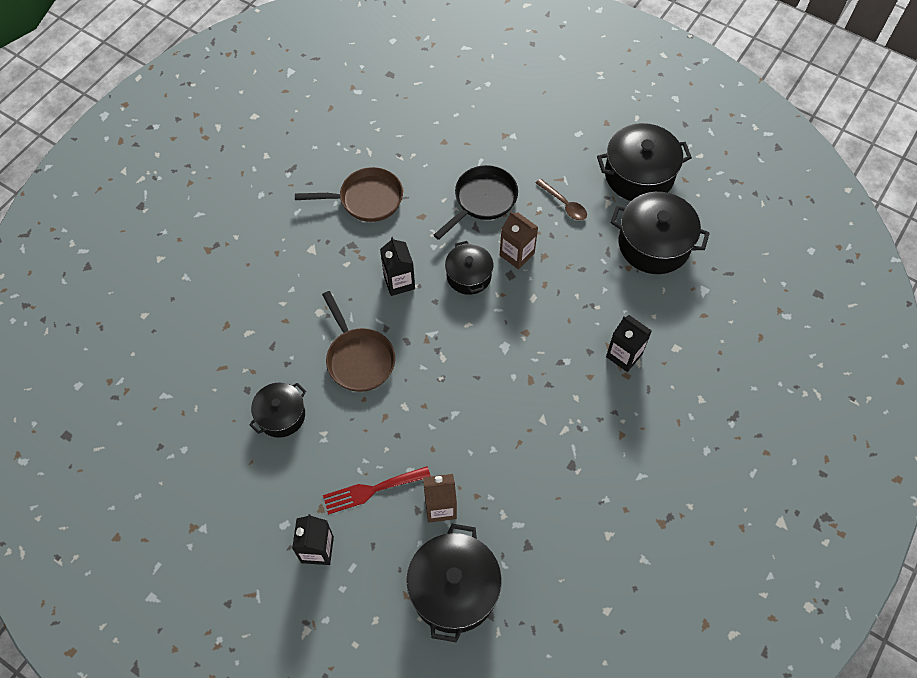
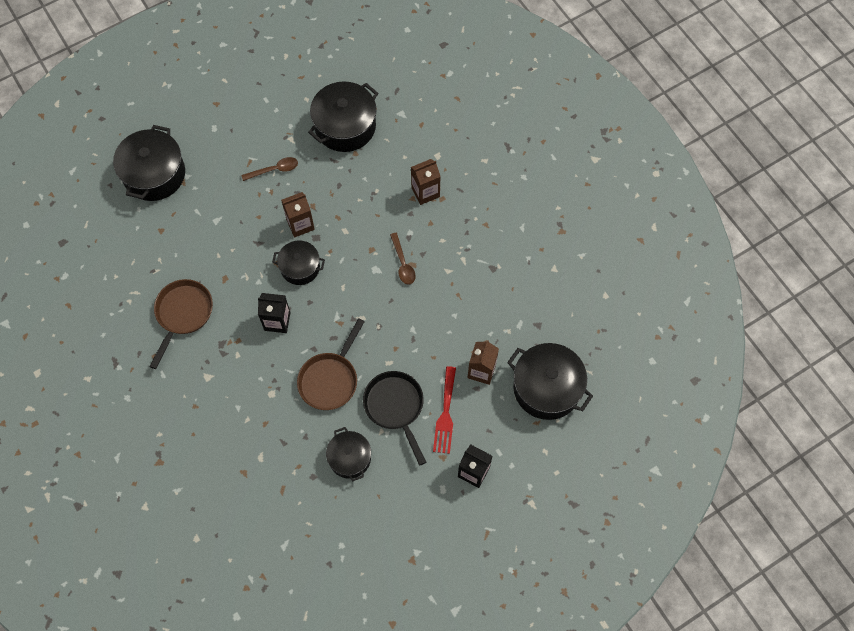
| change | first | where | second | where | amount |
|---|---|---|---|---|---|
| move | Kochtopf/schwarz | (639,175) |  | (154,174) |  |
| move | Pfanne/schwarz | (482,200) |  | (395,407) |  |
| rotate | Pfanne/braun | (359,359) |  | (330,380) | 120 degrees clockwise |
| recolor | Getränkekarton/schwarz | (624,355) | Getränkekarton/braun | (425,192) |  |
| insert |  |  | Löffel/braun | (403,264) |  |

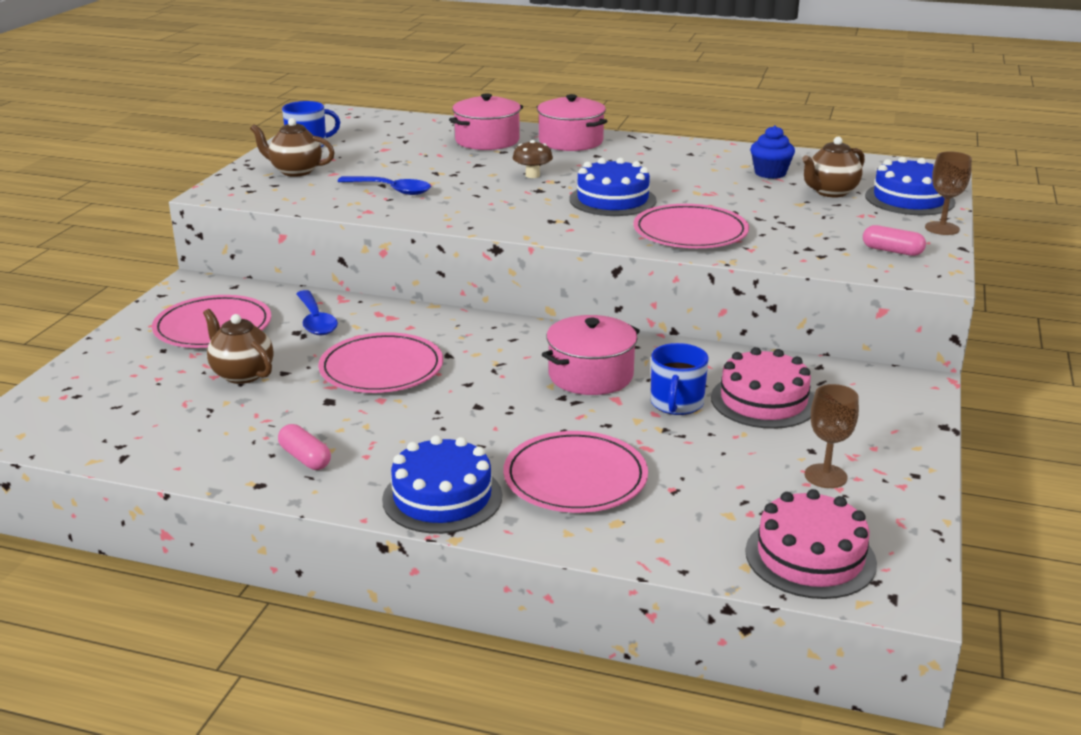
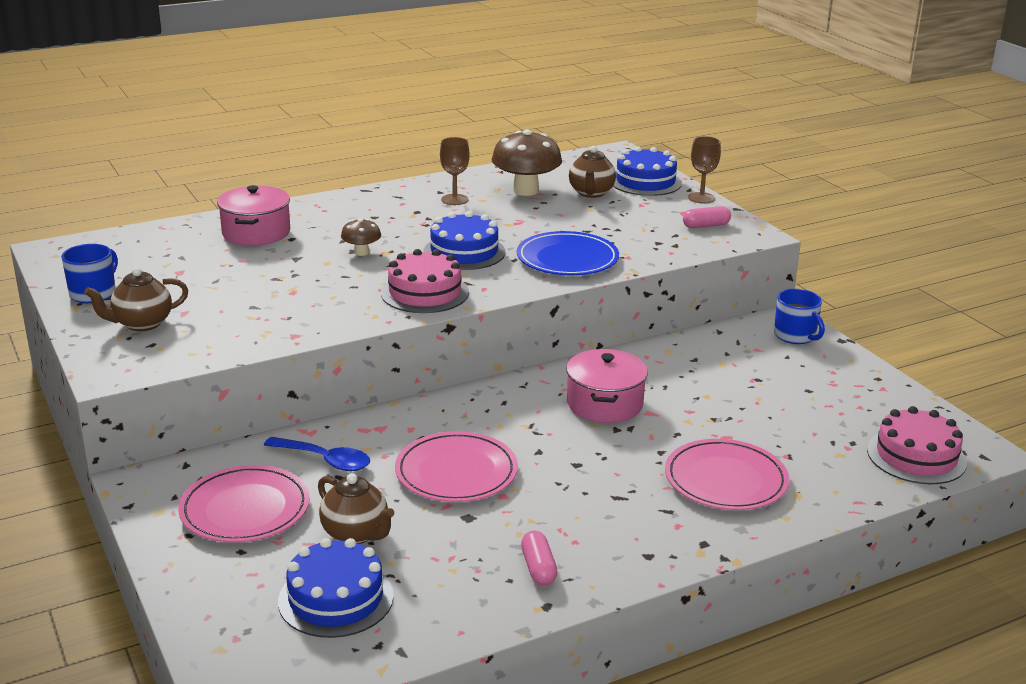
| change | first | where | second | where | amount |
|---|---|---|---|---|---|
| delete | Kochtopf/rosa | (571,141) |  |  |  |
| replace | Muffin/blau | (770,173) | Pilz/braun | (526,190) |  |
| delete | Löffel/blau | (391,190) |  |  |  |
| recolor | Teller/rosa | (690,232) | Teller/blau | (567,259) |  |
| rotate | Teekanne/braun | (242,374) |  | (356,534) | 135 degrees counterclockwise |
| move | Tasse/blau | (676,404) |  | (795,336) |  |
| move | Kuchen/rosa | (763,401) |  | (425,293) |  |
| move | Kelch/braun | (825,476) |  | (454,199) |  |
| rotate | Kapsel/rosa | (305,458) |  | (538,568) | 75 degrees clockwise |
| move | Kuchen/blau | (442,497) |  | (336,598) |  |

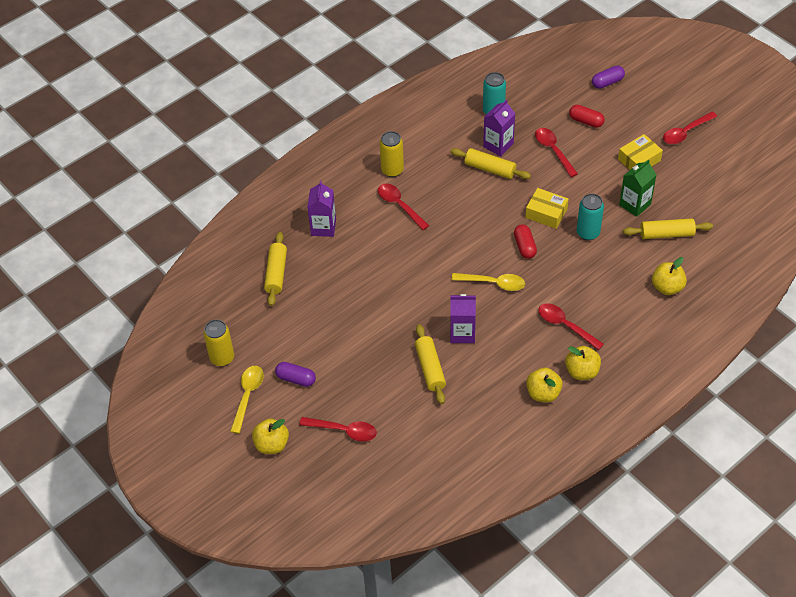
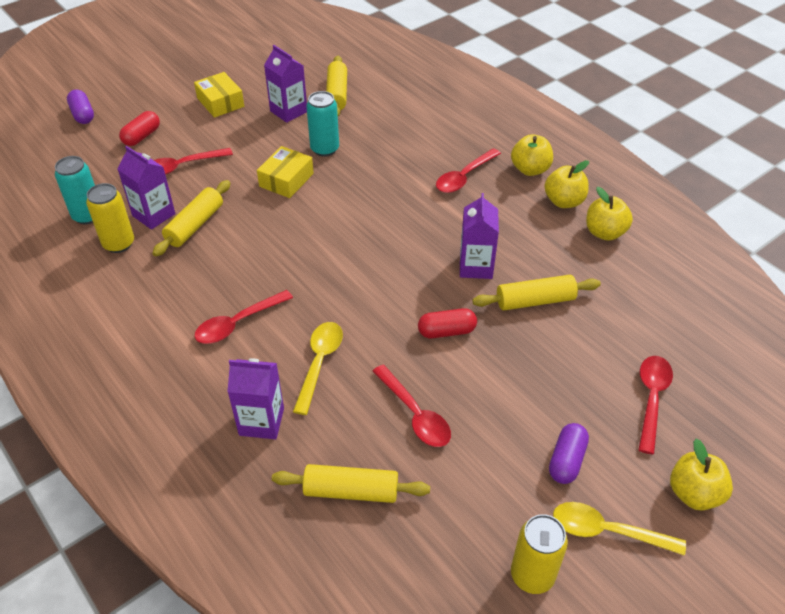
| change | first | where | second | where | amount |
|---|---|---|---|---|---|
| move | Löffel/rot | (685,132) |  | (415,414) |  |
| move | Dose/gelb | (392,170) |  | (119,244) |  |
| recolor | Getränkekarton/grün | (635,204) | Getränkekarton/lila | (288,111) |  |
| move | Kapsel/rot | (524,246) |  | (446,331) |  |
| move | Apfel/gelb | (667,287) |  | (604,232) |  |
| move | Löffel/gelb | (493,283) |  | (319,363) |  |

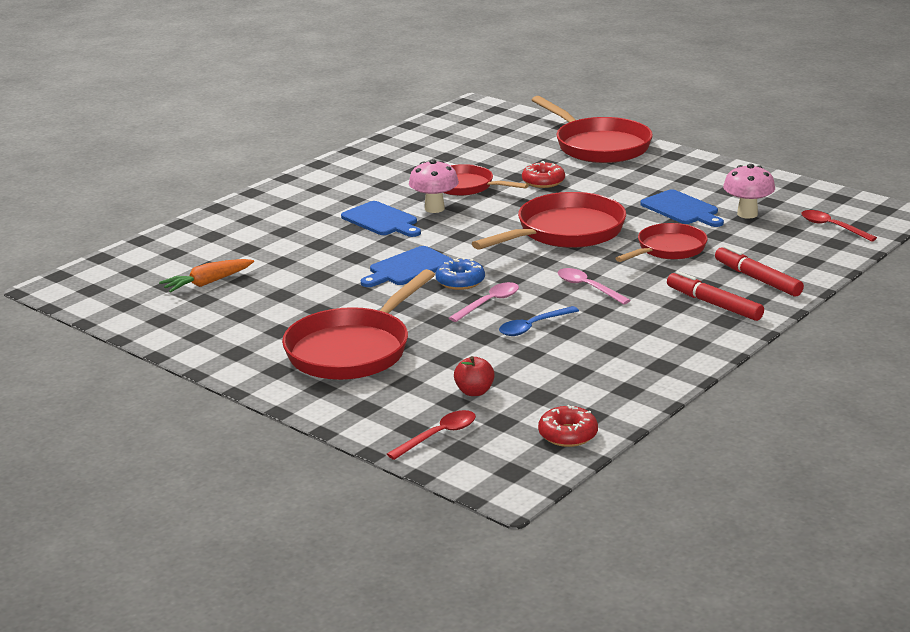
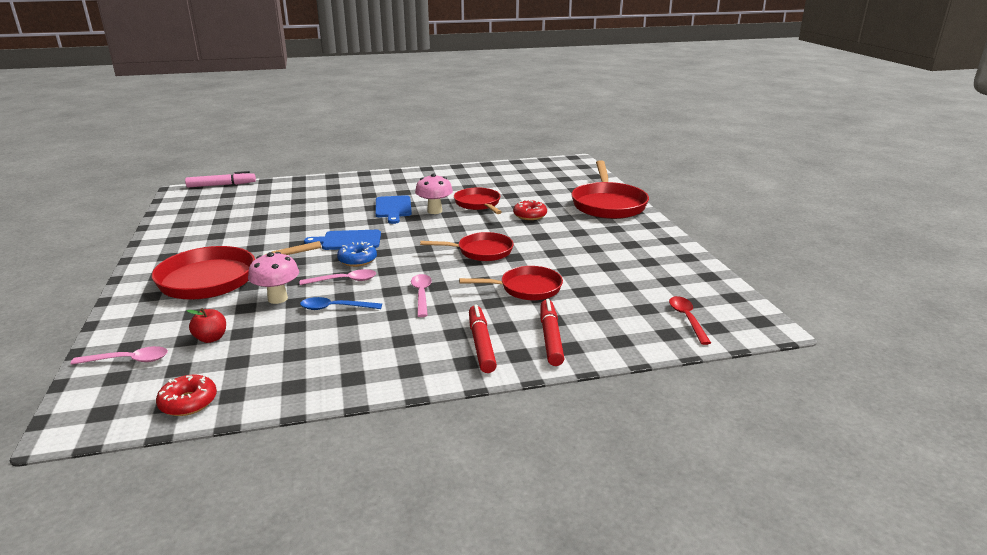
| change | first | where | second | where | amount |
|---|---|---|---|---|---|
| move | Pilz/rosa | (747,214) |  | (277,299) |  |
| delete | Schneidebrett/blau | (682,209) |  |  |  |
| resize | Pfanne/rot | (565,232) |  | (481,251) | x0.62 |
| delete | Karotte/orange | (207,283) |  |  |  |
| recolor | Löffel/rot | (439,435) | Löffel/rosa | (128,360) |  |
| insert |  |  | Filzstift/rosa | (221,185) |  |

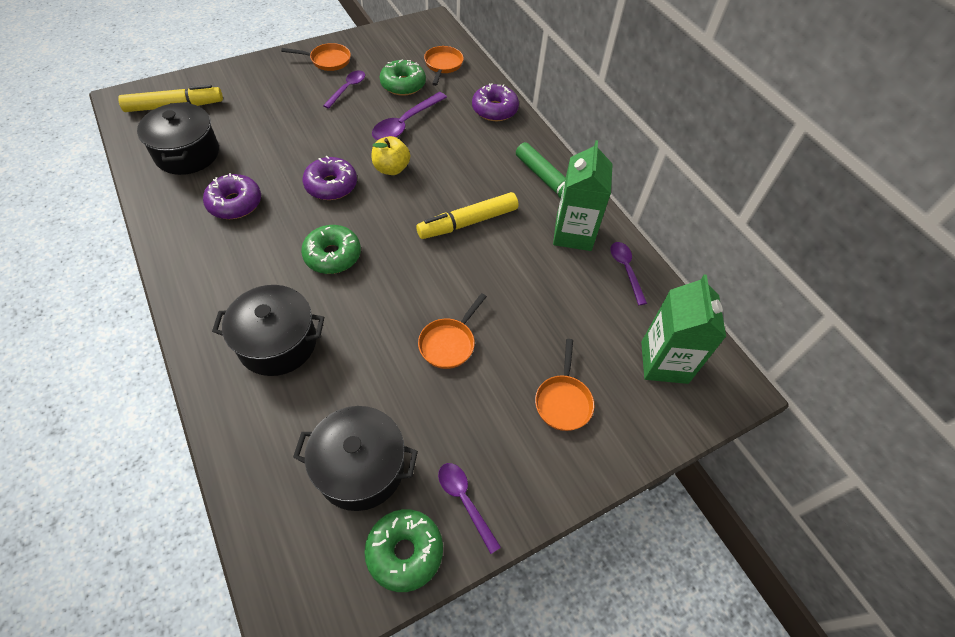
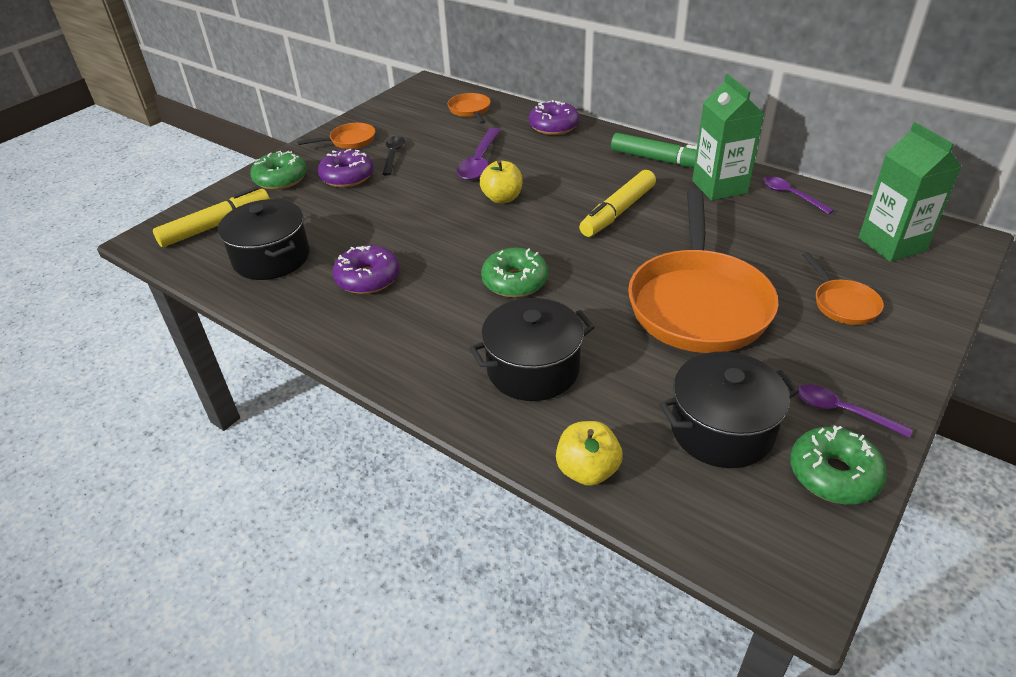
| change | first | where | second | where | amount |
|---|---|---|---|---|---|
| move | Donut/grün | (403,84) |  | (281,179) |  |
| recolor | Löffel/lila | (348,88) | Löffel/schwarz | (393,155) |  |
| move | Donut/lila | (331,185) |  | (347,177) |  |
| resize | Pfanne/orange | (449,343) |  | (698,303) | x2.28 |
| insert |  |  | Apfel/gelb | (587,470) |  |

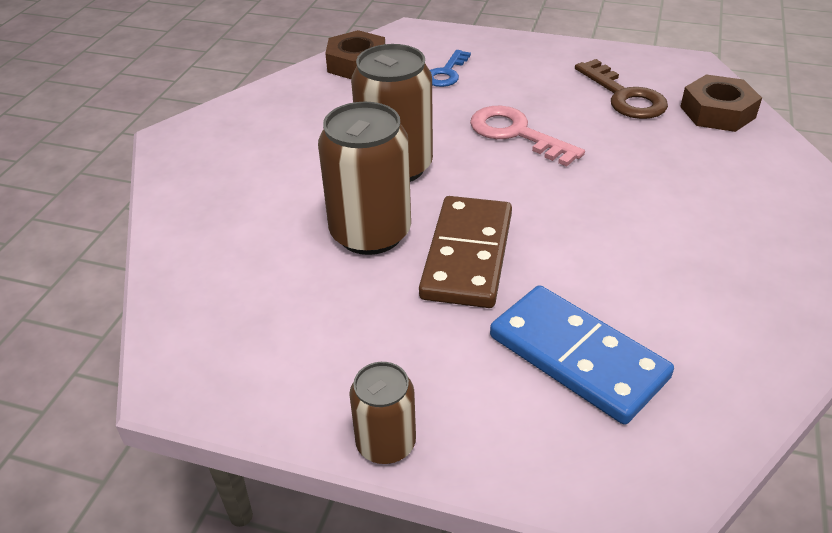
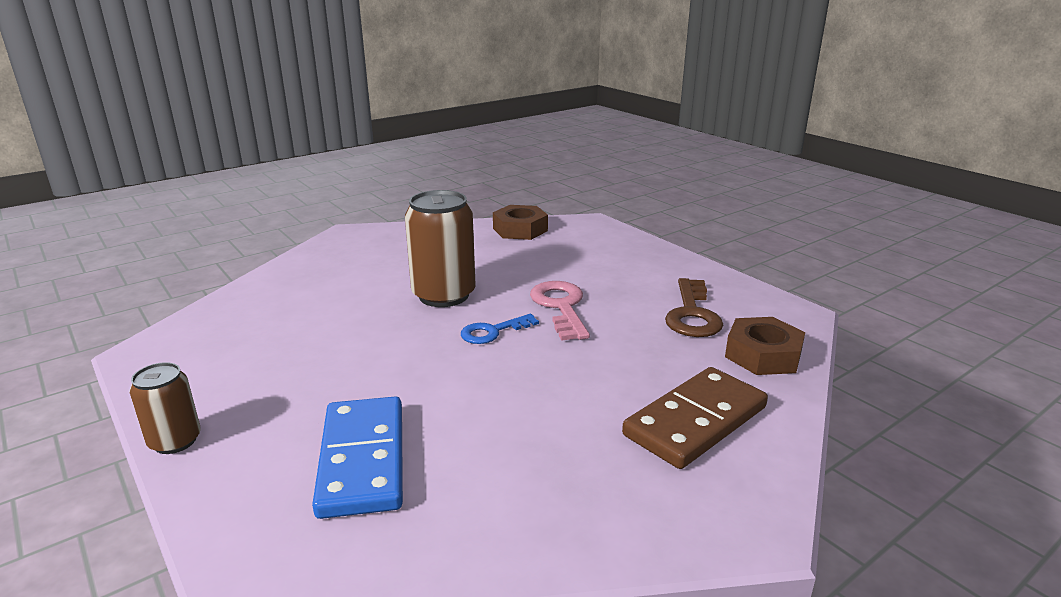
| change | first | where | second | where | amount |
|---|---|---|---|---|---|
| move | Schlüssel/blau | (446,73) |  | (493,332) |  |
| delete | Dose/braun | (370,233) |  |  |  |
| move | Dominostein/braun | (468,255) |  | (696,421) |  |

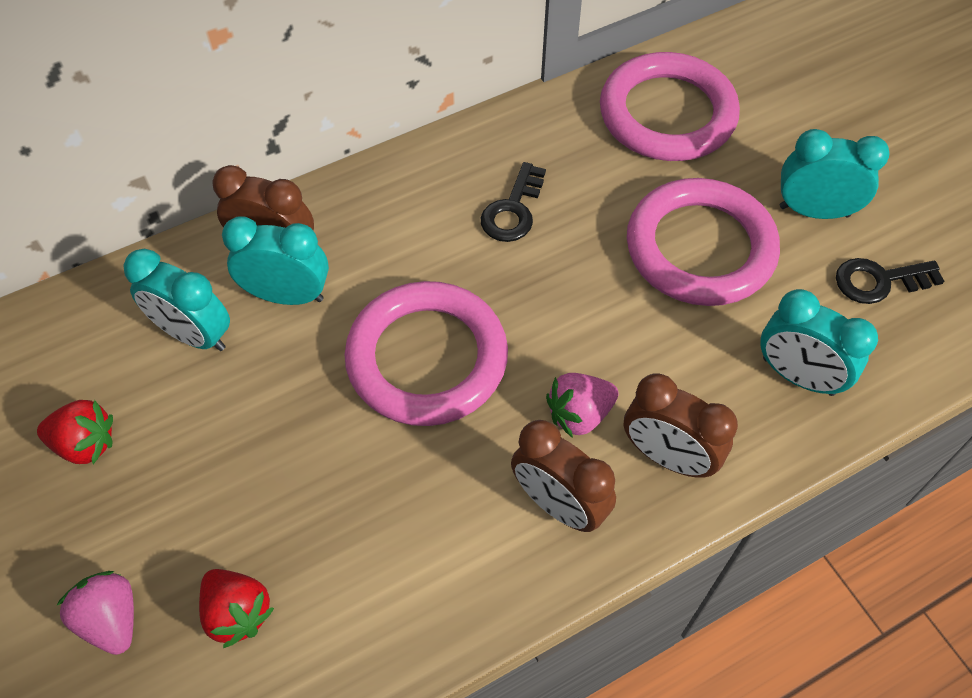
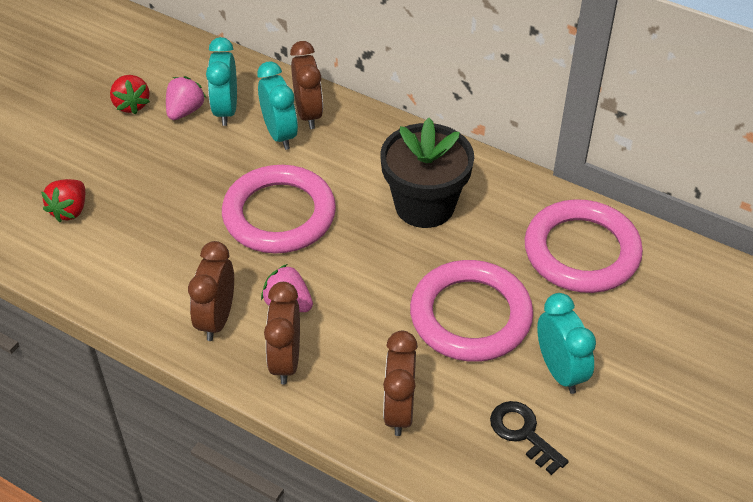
| change | first | where | second | where | amount |
|---|---|---|---|---|---|
| replace | Schlüssel/schwarz | (513,210) | Blumentopf/schwarz | (424,206) |  |
| recolor | Wecker/türkis | (798,376) | Wecker/braun | (399,410) |  |
| move | Erdbeere/rosa | (111,619) |  | (185,111) |  |

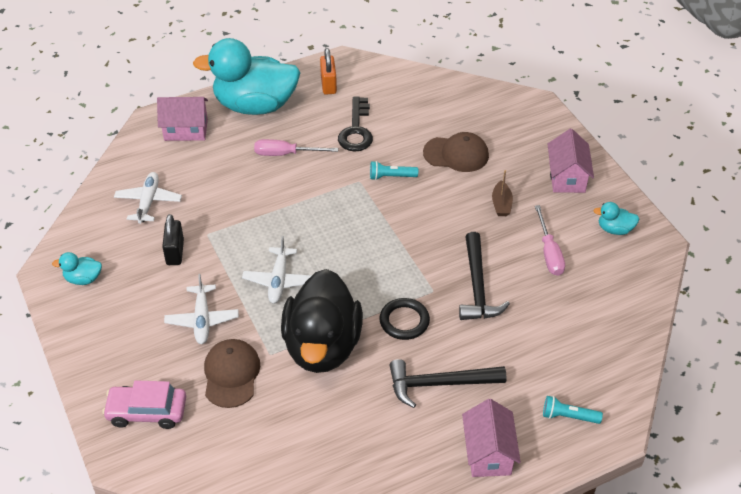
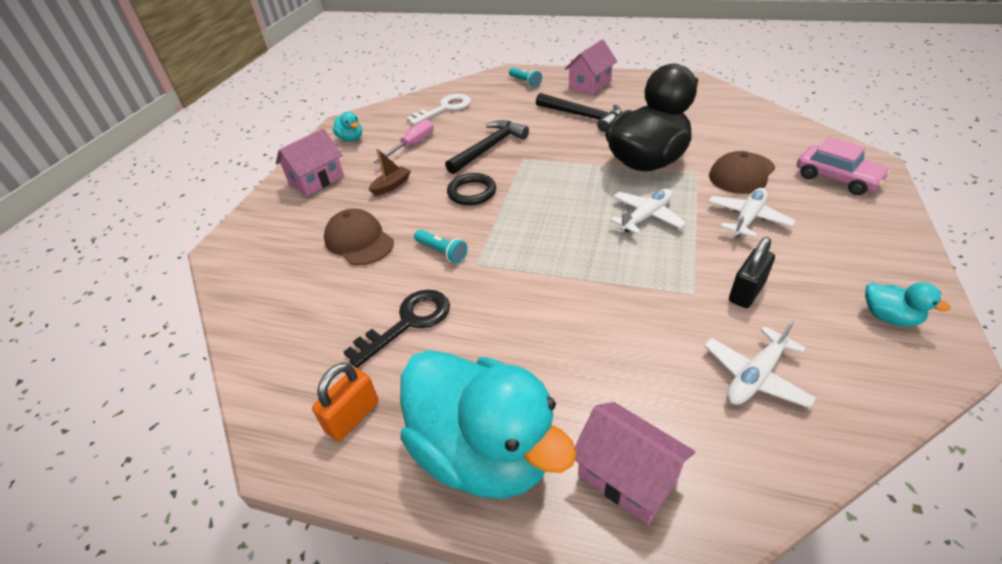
| change | first | where | second | where | amount |
|---|---|---|---|---|---|
| delete | Schraubenzieher/rosa | (285,154) |  |  |  |
| move | Ring/schwarz | (404,321) |  | (472,192) |  |
| insert |  |  | Schlüssel/weiß | (445,109) |  |

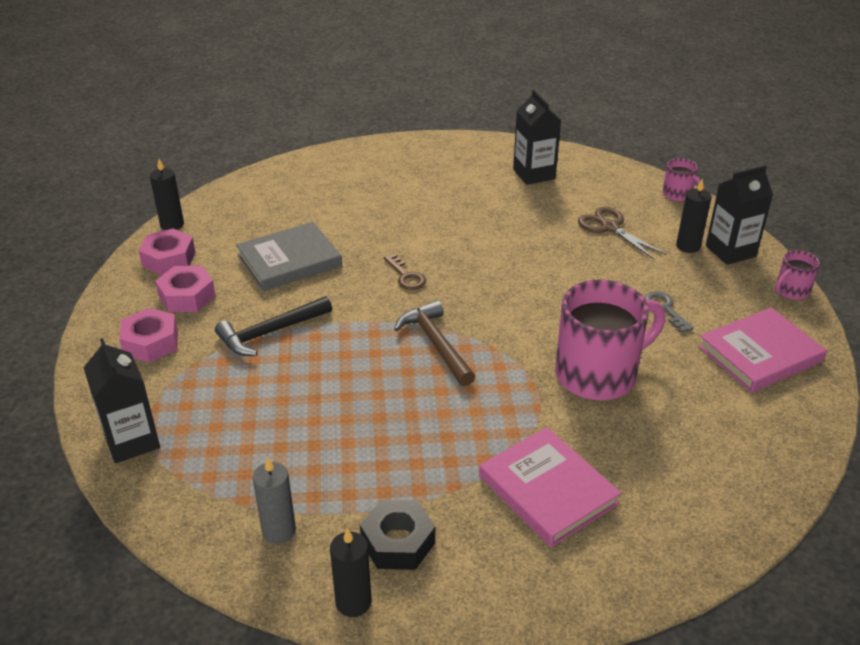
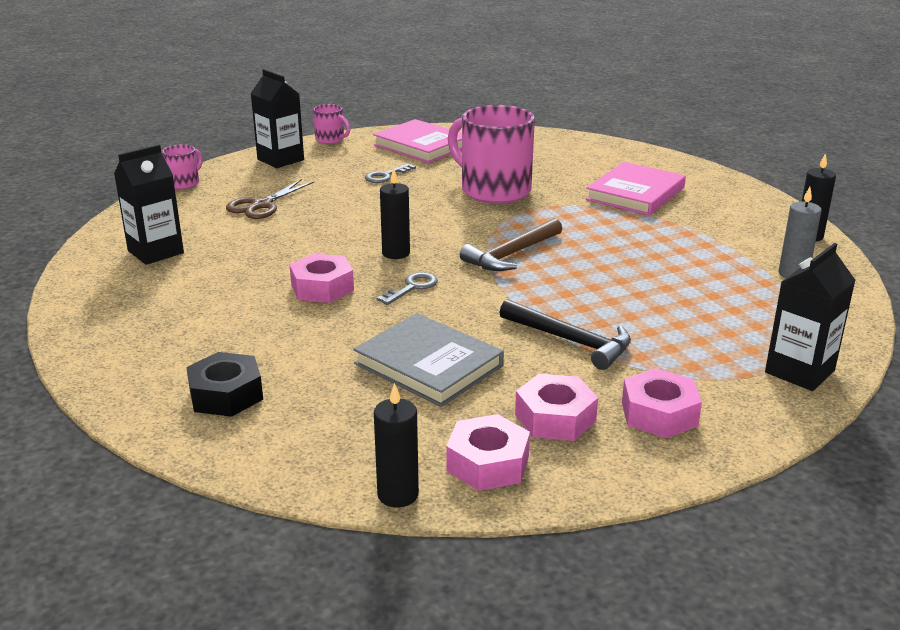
| change | first | where | second | where | amount |
|---|---|---|---|---|---|
| move | Kerze/schwarz | (688,246) |  | (396,253) |  |
| recolor | Schlüssel/braun | (406,276) | Schlüssel/grau | (412,287) |  |
| move | Sechskantmutter/schwarz | (398,542) |  | (226,395) |  |
| insert |  |  | Sechskantmutter/rosa | (322,288) |  |

